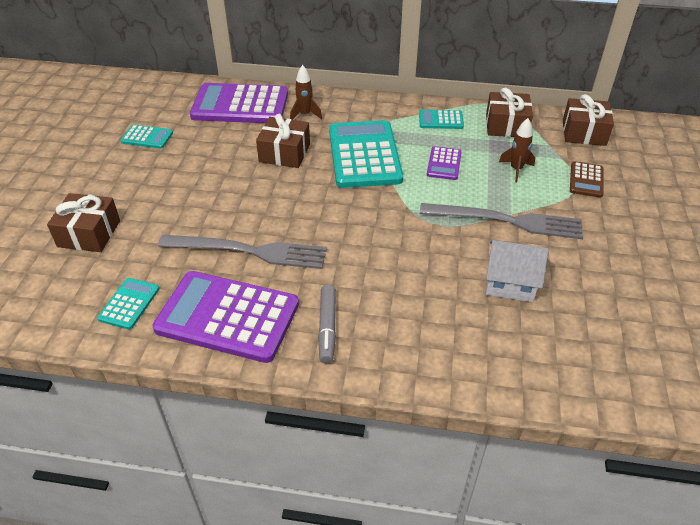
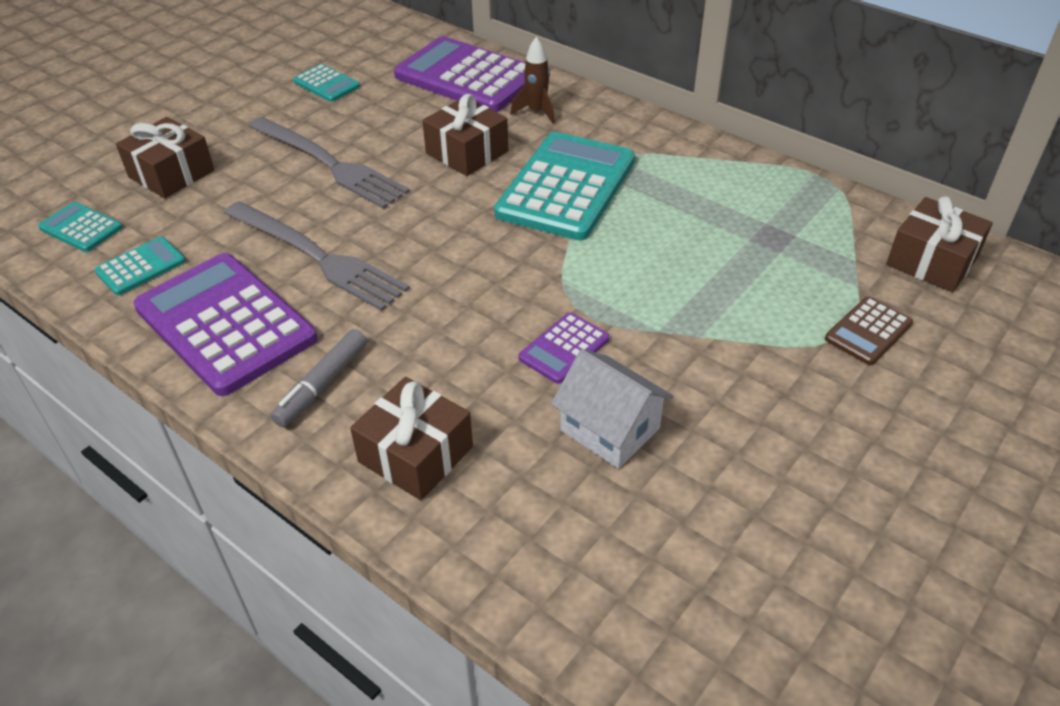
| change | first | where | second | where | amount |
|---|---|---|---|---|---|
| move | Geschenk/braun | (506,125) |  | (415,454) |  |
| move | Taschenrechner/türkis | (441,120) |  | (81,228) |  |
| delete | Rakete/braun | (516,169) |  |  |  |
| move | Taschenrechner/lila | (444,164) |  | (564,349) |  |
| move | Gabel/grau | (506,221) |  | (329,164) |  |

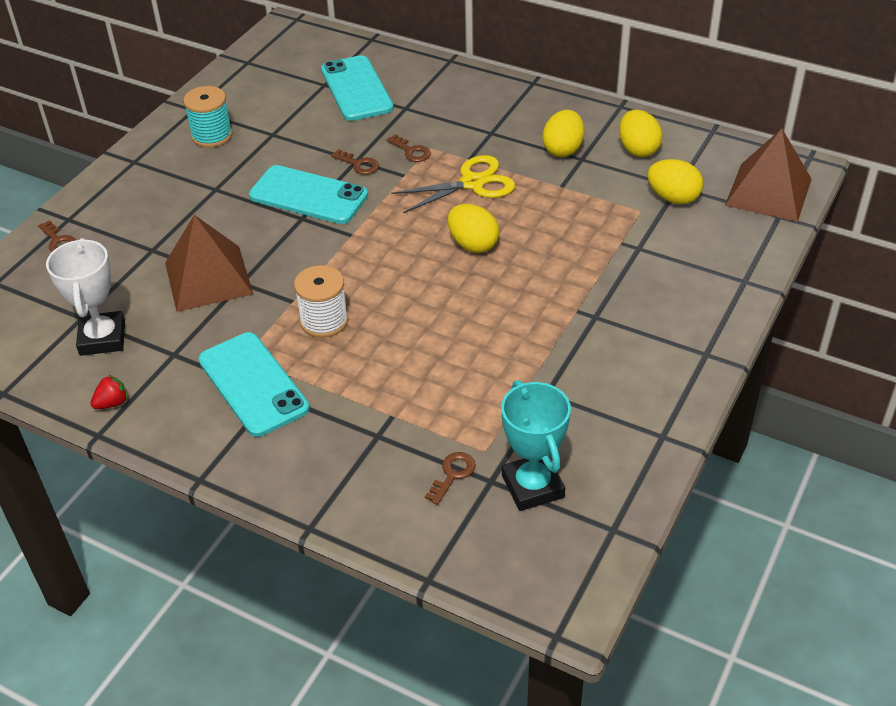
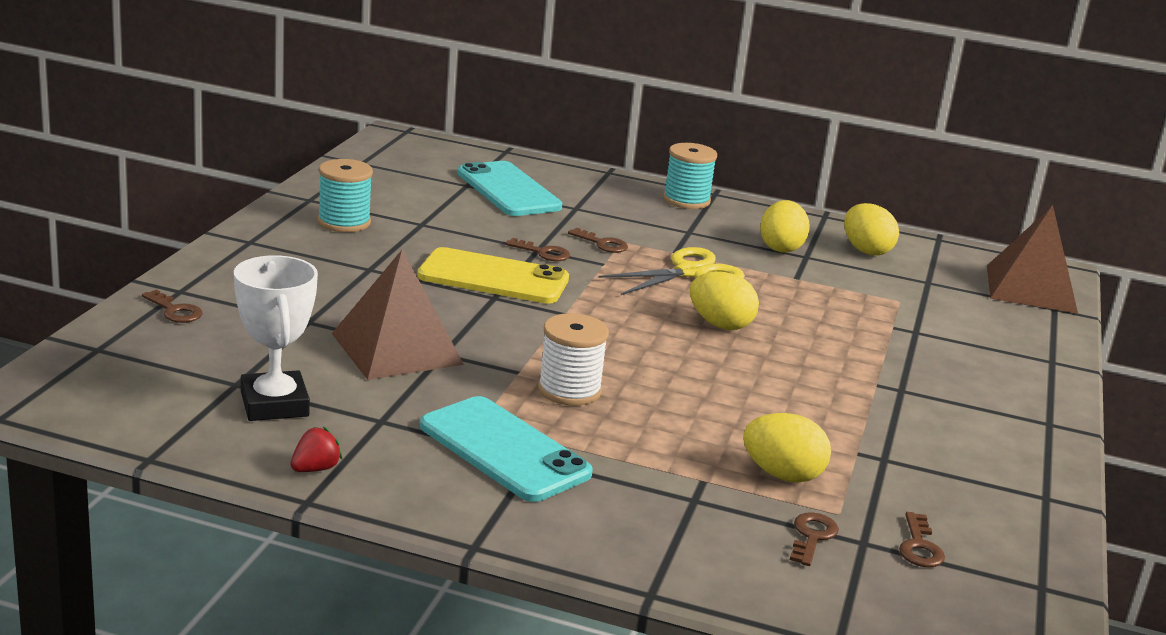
| change | first | where | second | where | amount |
|---|---|---|---|---|---|
| move | Ei/gelb | (673,198) |  | (782,475) |  |
| recolor | Handy/türkis | (308,195) | Handy/gelb | (493,278) |  |
| replace | Pokal/türkis | (533,486) | Schlüssel/braun | (919,546) |  |
| insert |  |  | Garnrolle/türkis | (686,200) |  |

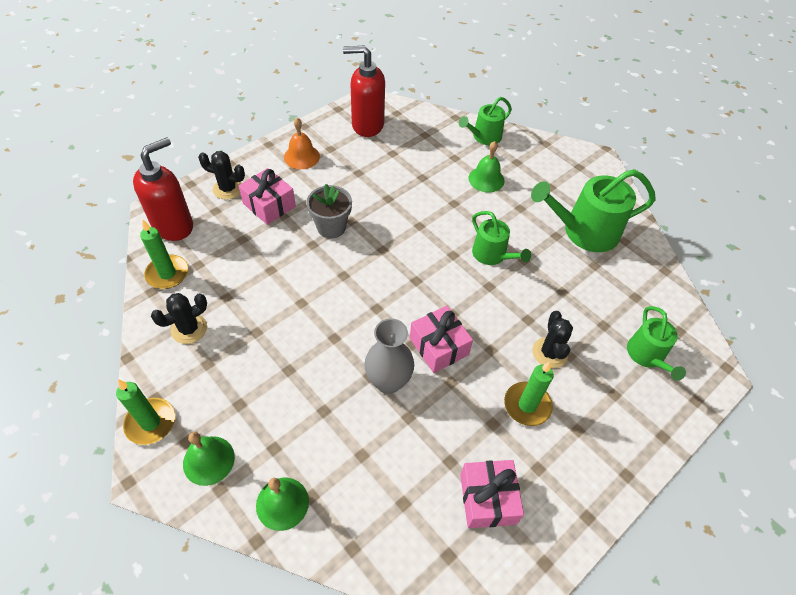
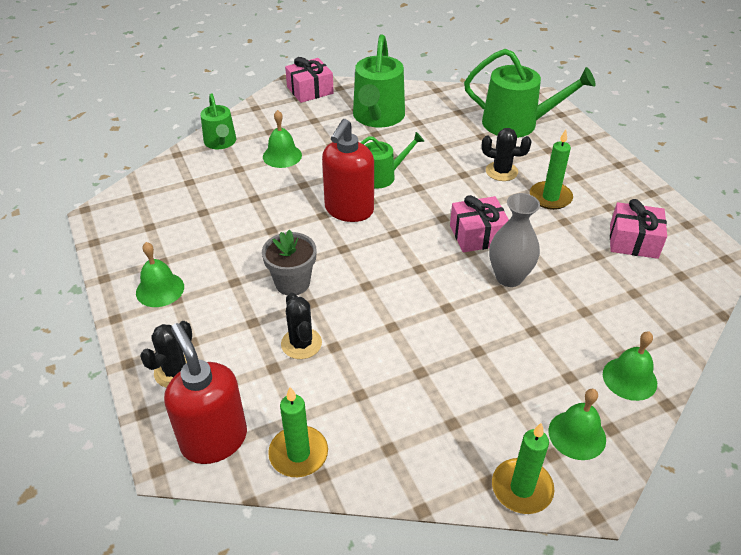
| change | first | where | second | where | amount |
|---|---|---|---|---|---|
| move | Seifenspender/rot | (367,125) |  | (349,210) |  |
| recolor | Glocke/orange | (301,156) | Glocke/grün | (160,289) |  |
| move | Geschenk/rosa | (269,205) |  | (310,90) |  |
| move | Kaktus/schwarz | (189,329) |  | (301,343) |  |
| resize | Gießkanne/grün | (647,355) |  | (517,123) | x1.68 |

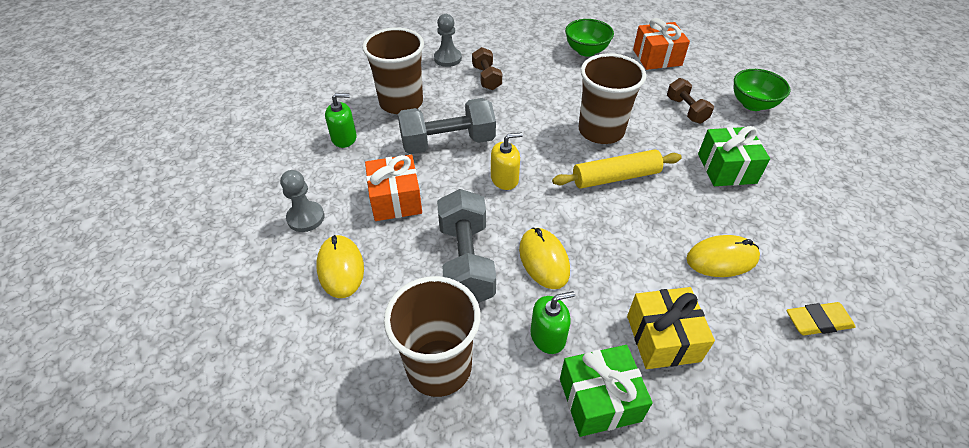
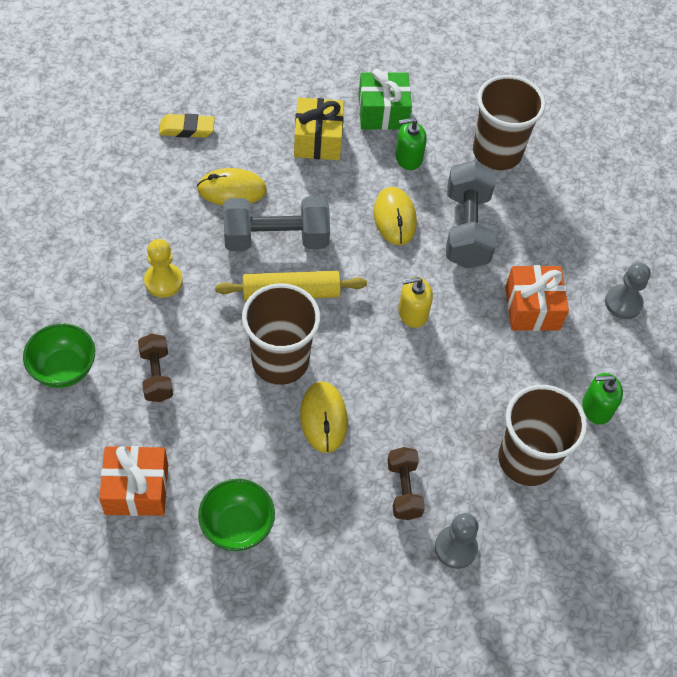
| change | first | where | second | where | amount |
|---|---|---|---|---|---|
| move | Hantel/grau | (448,143) |  | (276,238) |  |
| replace | Geschenk/grün | (726,168) | Bauer/gelb | (163,281) |  |
| move | Computermaus/gelb | (340,268) |  | (323,418) |  |

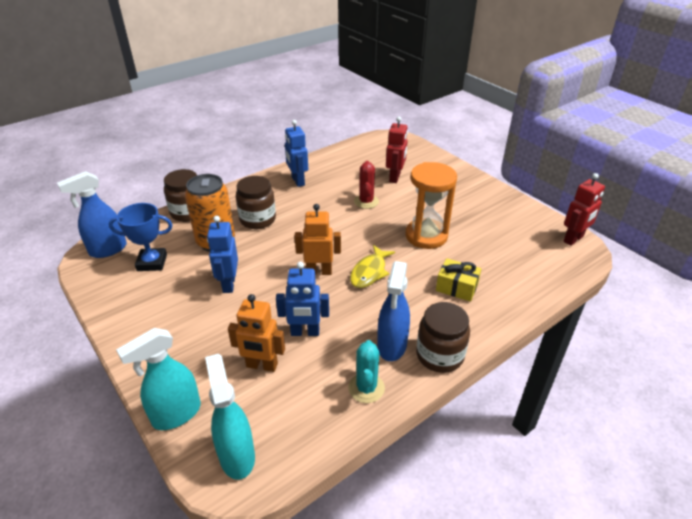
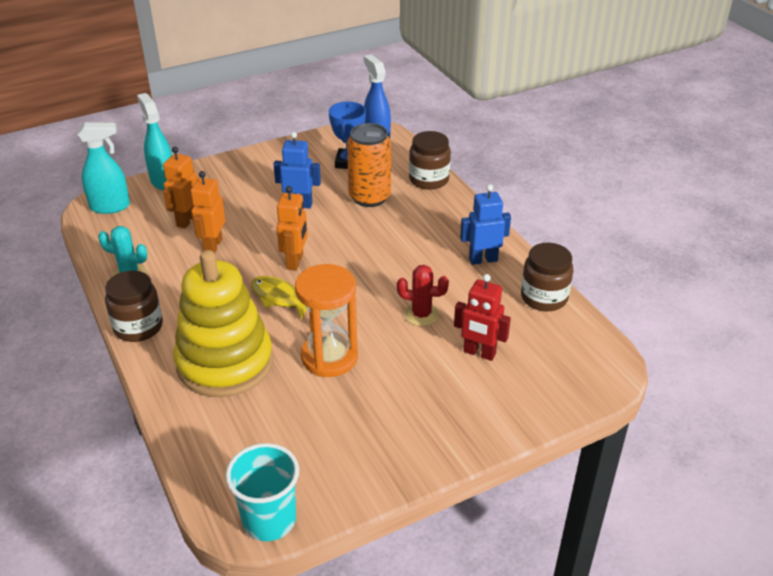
| change | first | where | second | where | amount |
|---|---|---|---|---|---|
| replace | Roboter/rot | (573,239) | Becher/türkis | (269,520) |  |
| move | Einmachglas/braun | (257,219) |  | (544,297) |  |
| replace | Geschenk/gelb | (456,287) | Stapelspielzeug/gelb | (225,363) |  |
| delete | Sprühflasche/blau | (392,346) |  |  |  |
| recolor | Roboter/blau | (305,332) | Roboter/orange | (213,246) |  |

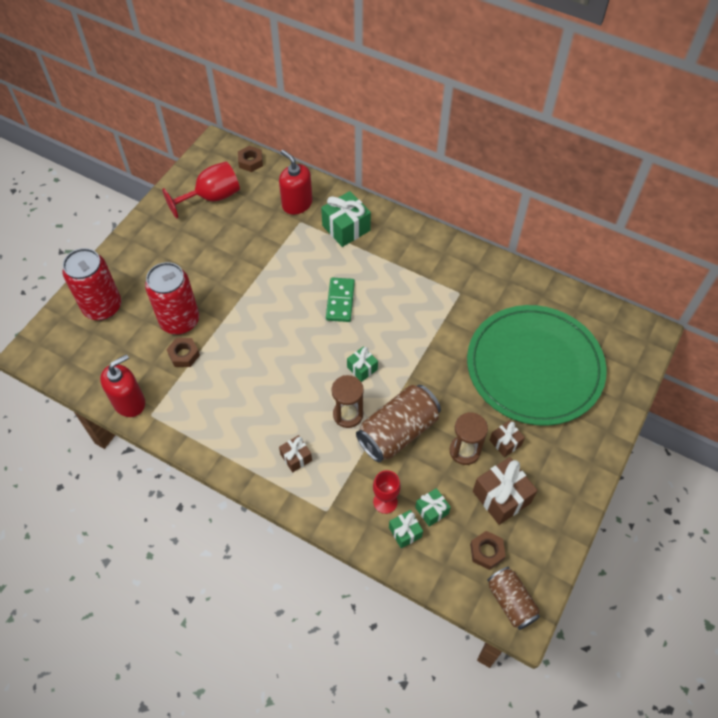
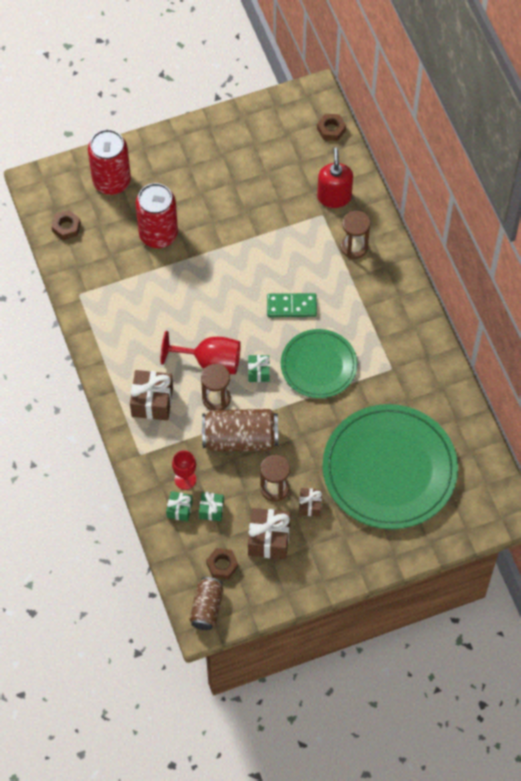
| change | first | where | second | where | amount |
|---|---|---|---|---|---|
| move | Kelch/rot | (211,197) |  | (210,361) |  |
| replace | Geschenk/grün | (346,228) | Sanduhr/braun | (354,247) |  |
| rotate | Dominostein/grün | (340,301) |  | (291,306) | 45 degrees clockwise |
| move | Sechskantmutter/braun | (184,355) |  | (66,227) |  |
| delete | Seifenspender/rot | (129,402) |  |  |  |
| resize | Geschenk/braun | (296,457) |  | (152,401) | x1.76 |
| insert |  |  | Teller/grün | (318,365) |  |

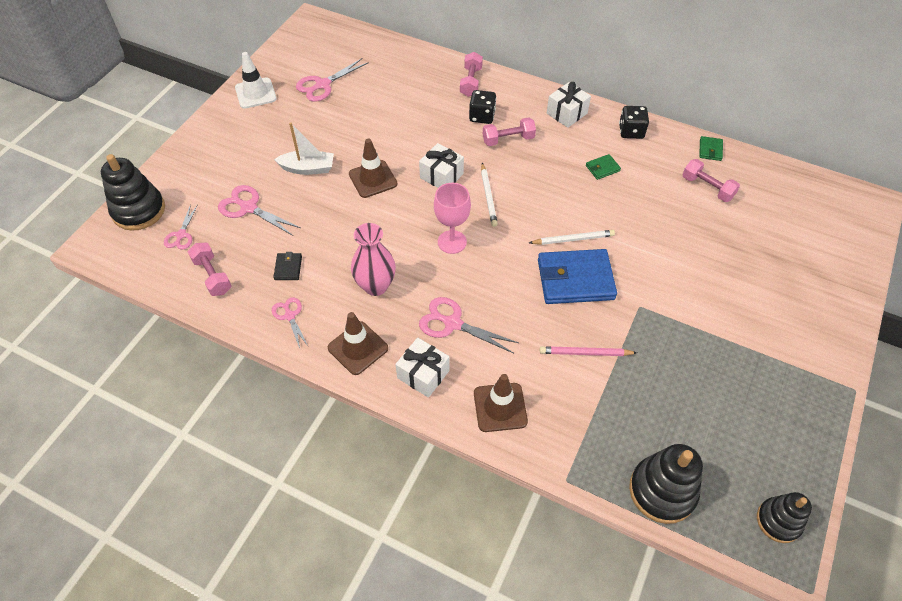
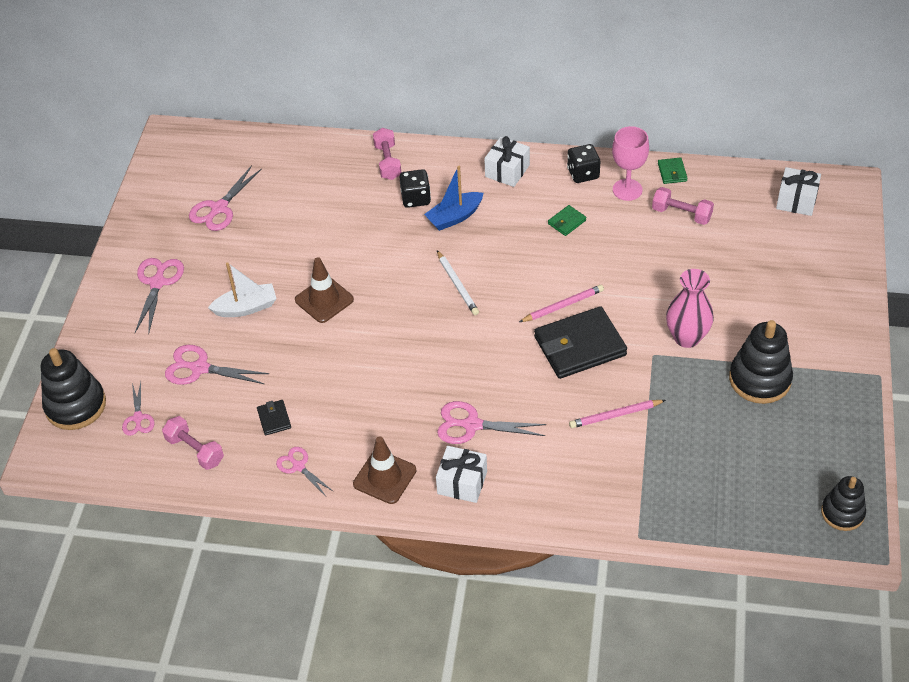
| change | first | where | second | where | amount |
|---|---|---|---|---|---|
| delete | Leitkegel/weiß | (255,93) |  |  |  |
| replace | Hantel/rosa | (508,139) | Boot/blau | (454,217) |  |
| move | Geschenk/weiß | (441,176) |  | (796,201) |  |
| move | Kelch/rosa | (452,242) |  | (627,190) |  |
| move | Vase/rosa | (376,286) |  | (686,337) |  |
| recolor | Bleistift/weiß | (573,239) | Bleistift/rosa | (563,305) |  |
| recolor | Geldbörse/blau | (575,279) | Geldbörse/schwarz | (579,346) |  |
| delete | Leitkegel/braun | (500,407) |  |  |  |
| move | Stapelspielzeug/schwarz | (662,491) |  | (760,379) |  |
| insert |  |  | Schere/rosa | (157,283) |  |

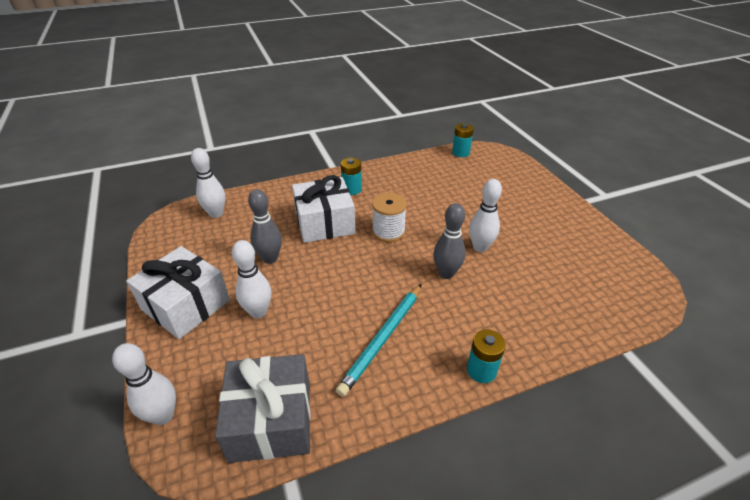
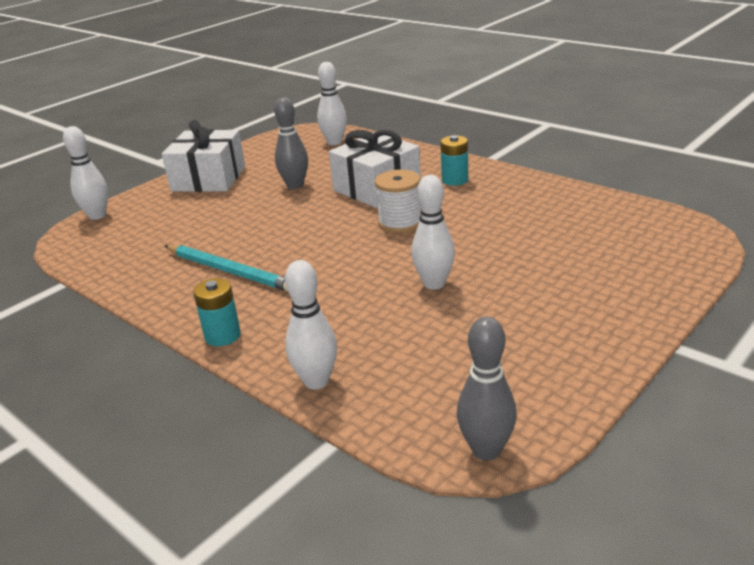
| change | first | where | second | where | amount |
|---|---|---|---|---|---|
| delete | Batterie/türkis | (460,153) |  |  |  |
| move | Bowlingkegel/grau | (446,273) |  | (486,450) |  |
| move | Bowlingkegel/weiß | (258,312) |  | (316,381) |  |
| rotate | Bleistift/türkis | (383,339) |  | (230,271) | 150 degrees counterclockwise |
| delete | Geschenk/grau | (271,420) |  |  |  |

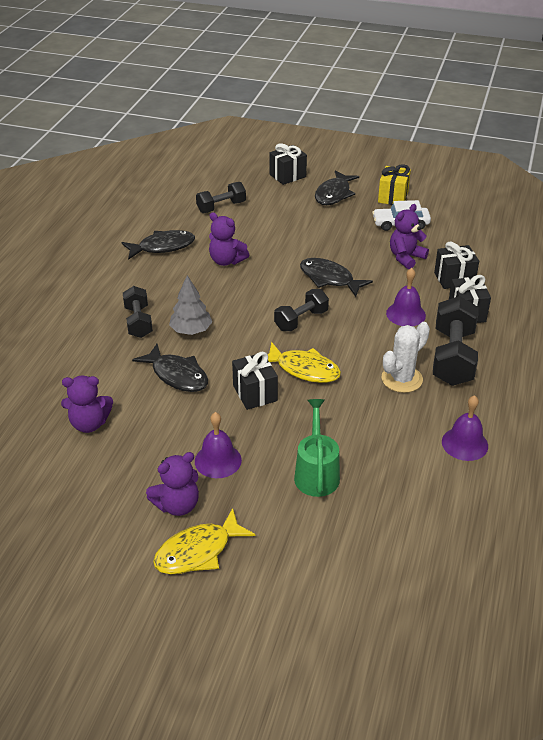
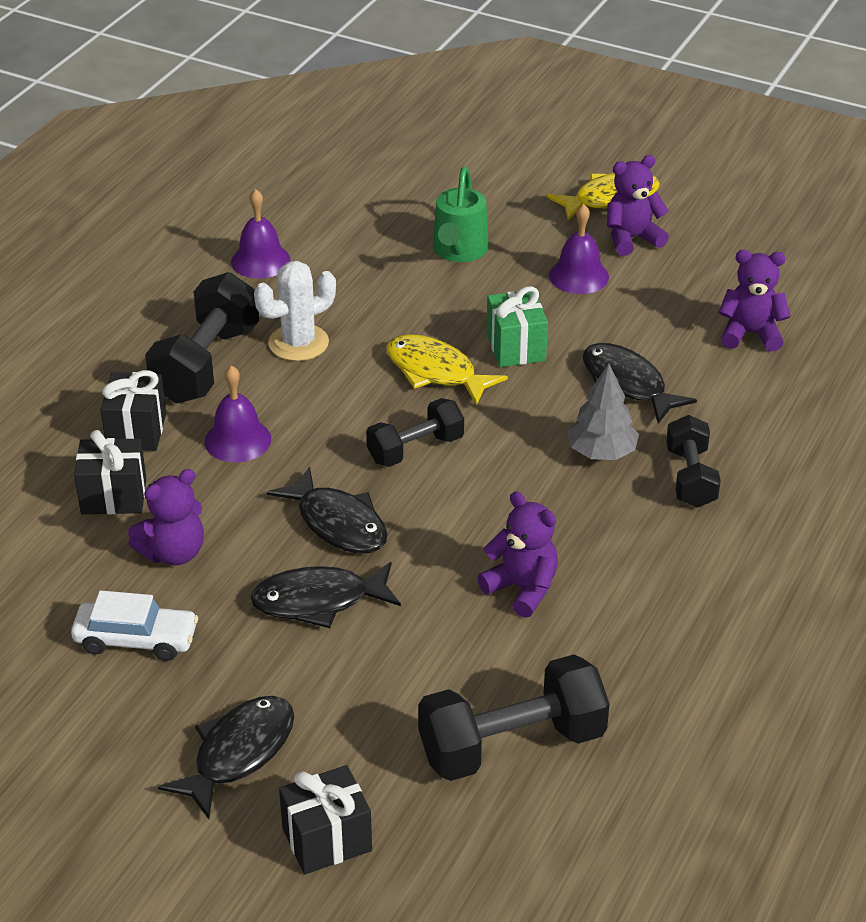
| change | first | where | second | where | amount |
|---|---|---|---|---|---|
| delete | Geschenk/gelb | (393,197) |  |  |  |
| resize | Hantel/schwarz | (221,207) |  | (512,745) | x1.61 |
| move | Fisch/schwarz | (163,247) |  | (318,601) |  |
| recolor | Geschenk/schwarz | (255,393) | Geschenk/grün | (515,347) |  |

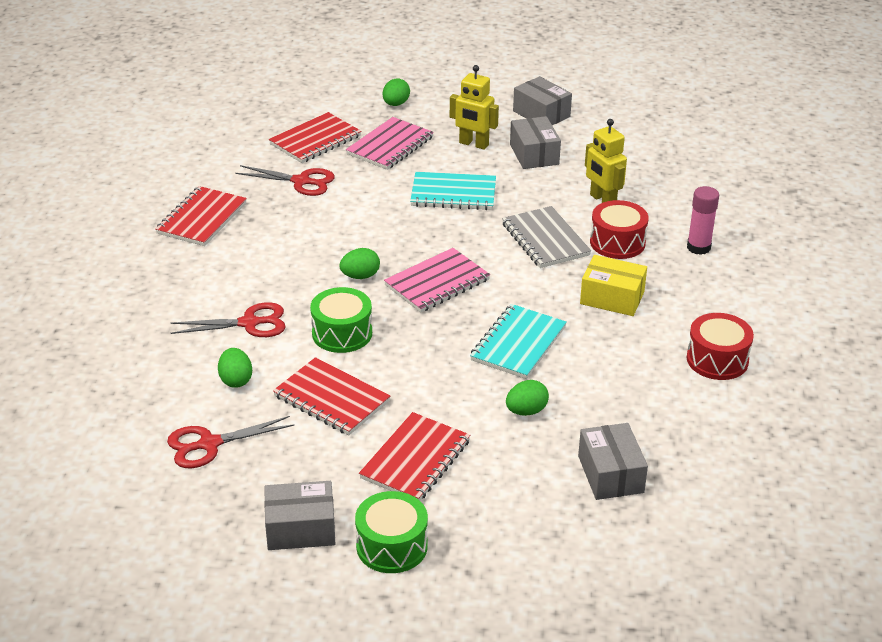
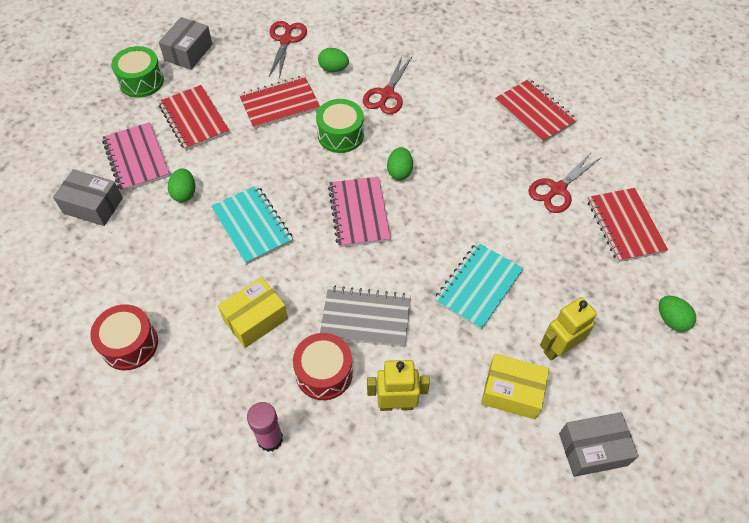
| change | first | where | second | where | amount |
|---|---|---|---|---|---|
| recolor | Schachtel/grau | (534,154) | Schachtel/gelb | (512,392) |  |
| move | Notizbuch/rosa | (390,146) |  | (136,158) |  |

